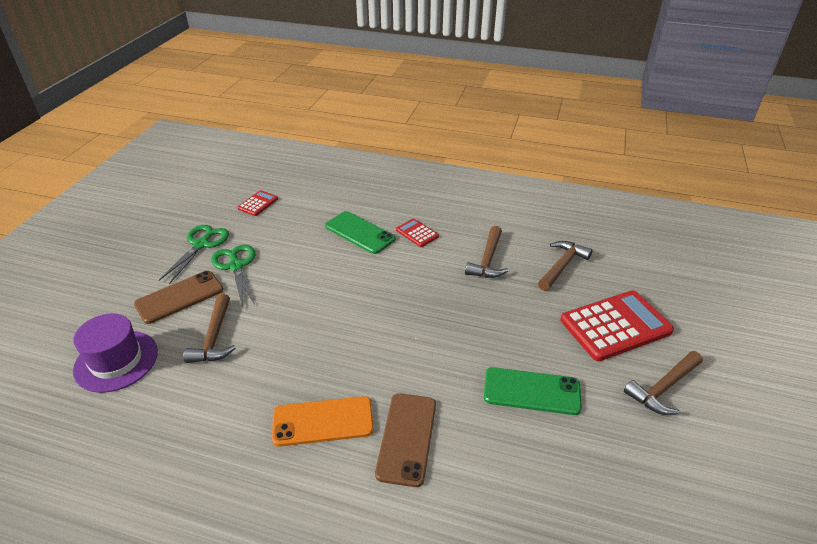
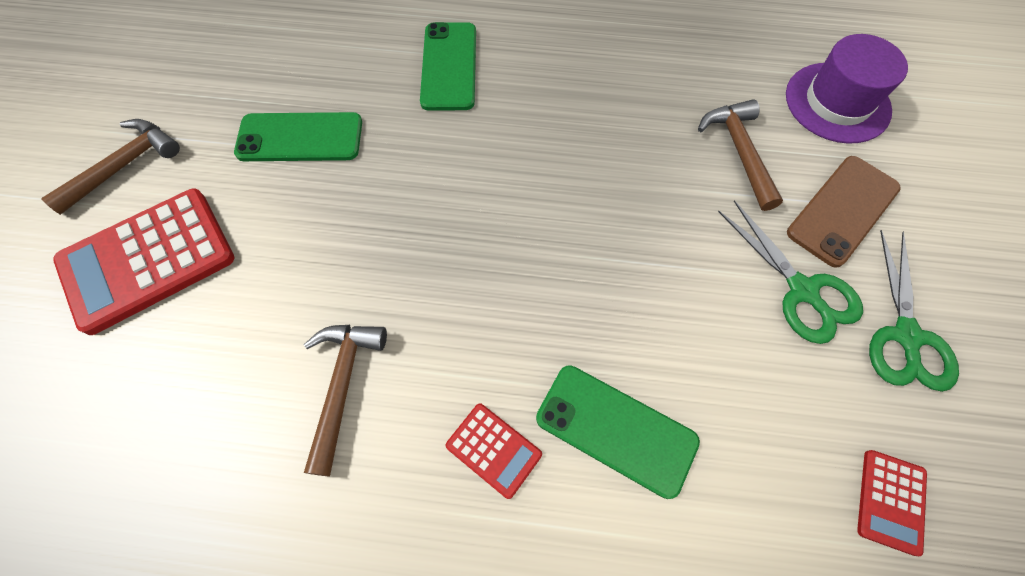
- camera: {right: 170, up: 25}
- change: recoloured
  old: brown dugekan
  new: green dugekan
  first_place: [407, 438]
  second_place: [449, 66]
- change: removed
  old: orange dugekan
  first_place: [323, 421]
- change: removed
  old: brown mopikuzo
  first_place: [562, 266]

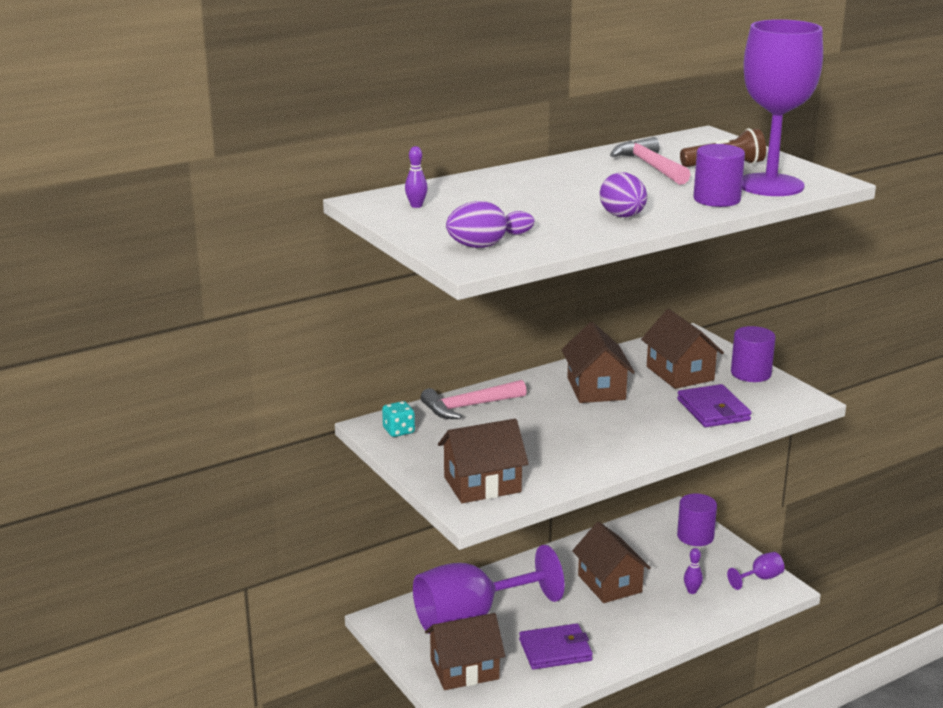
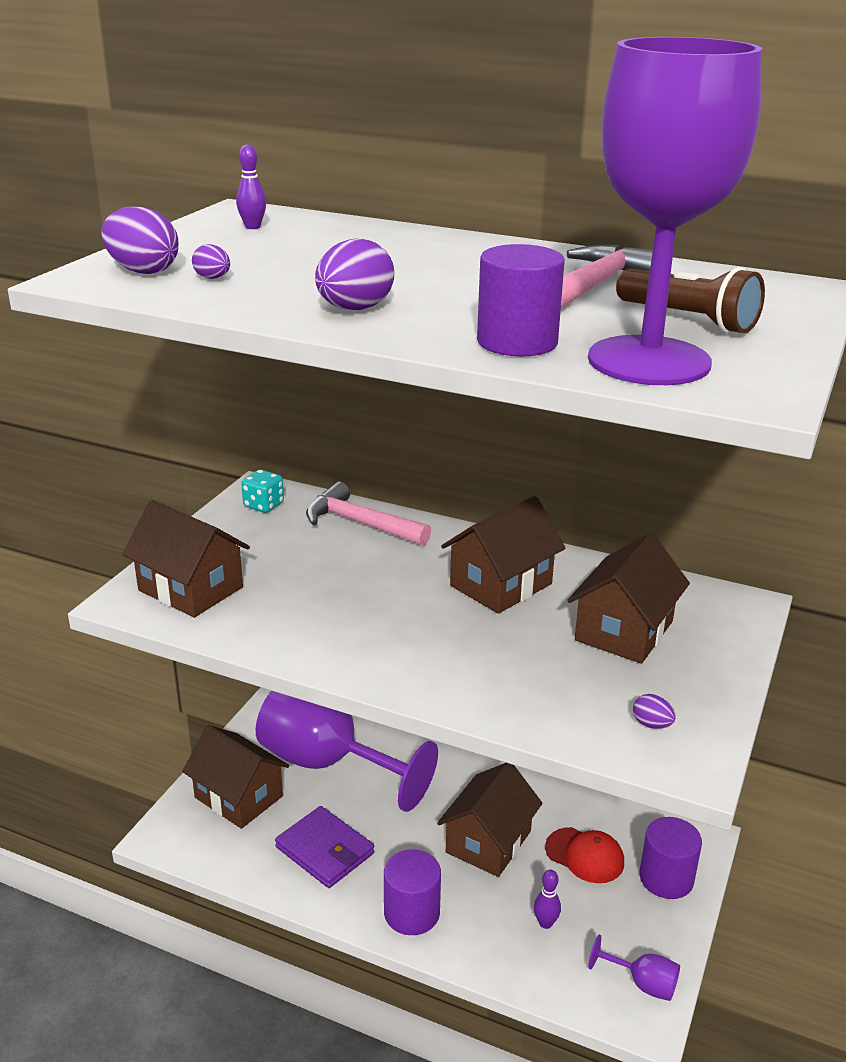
- camera: {right: 55, up: 5}
- change: moved
  old: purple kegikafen
  first_place: [751, 373]
  second_place: [411, 913]
- change: added
  new: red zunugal
  second_place: [585, 855]
- change: added
  new: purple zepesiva
  second_place: [651, 724]
- change: removed
  old: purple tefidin
  first_place: [713, 410]

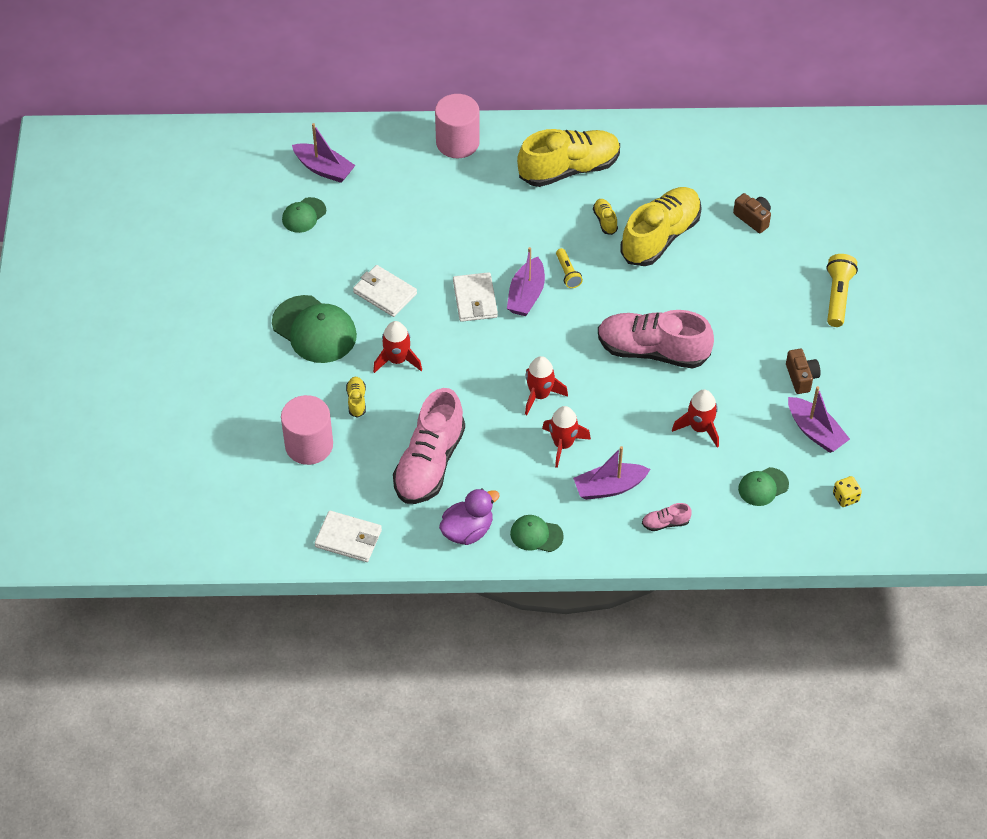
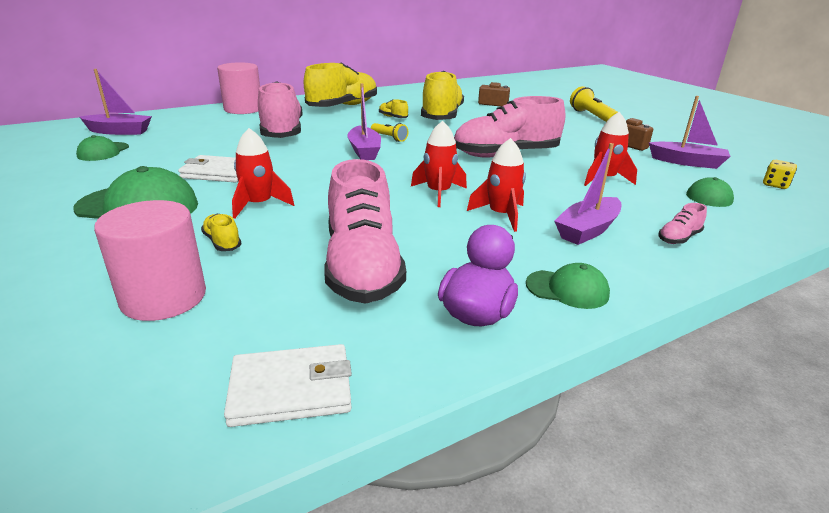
- camera: {right: -30, up: -25}
- change: added
  new: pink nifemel
  second_place: [282, 132]
- change: turned
  old: green zunugal
  first_place: [536, 535]
  second_place: [567, 289]
  degrees: -150
- change: removed
  old: white tefidin
  first_place: [475, 299]

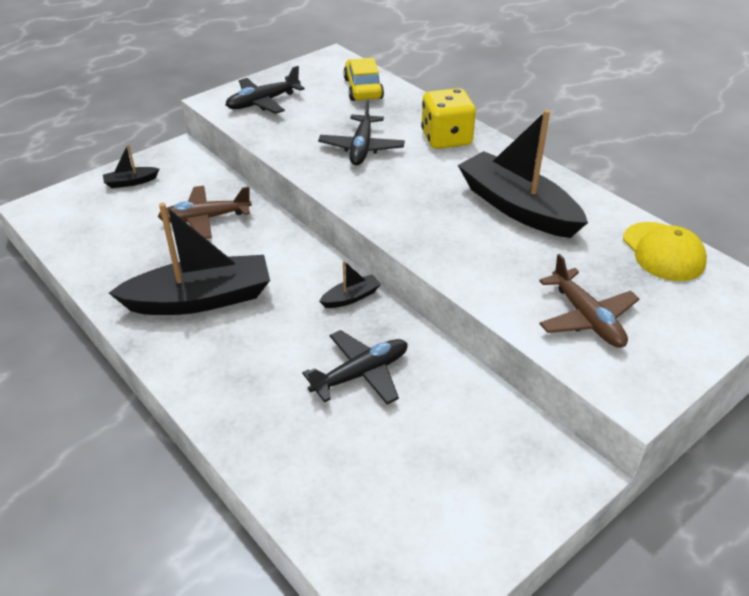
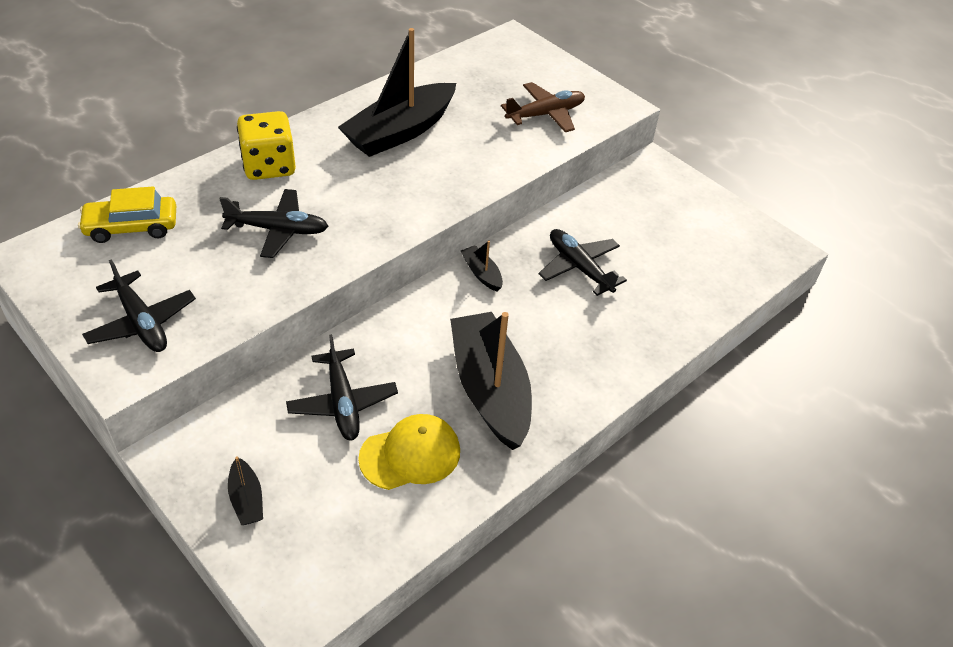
- camera: {right: -95, up: 5}
- change: recoloured
  old: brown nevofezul
  new: black nevofezul
  first_place: [205, 218]
  second_place: [342, 403]
- change: moved
  old: yellow zunugal
  first_place: [663, 252]
  second_place: [410, 454]

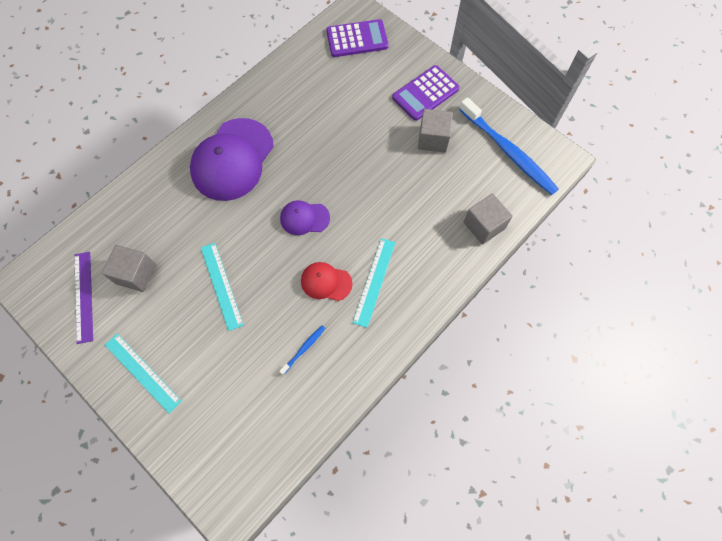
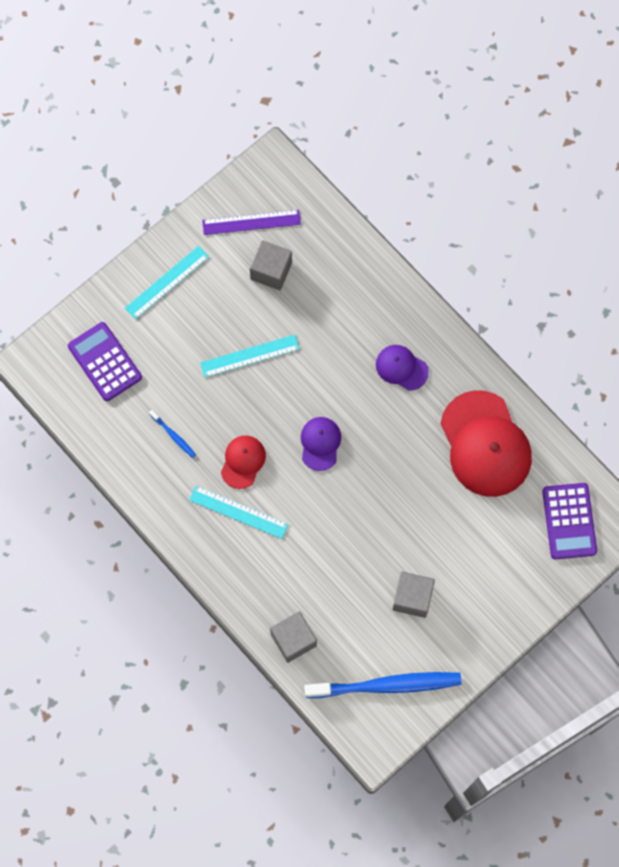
- camera: {right: 95, up: 5}
- change: moved
  old: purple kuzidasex
  first_place: [425, 93]
  second_place: [105, 362]
- change: turned
  old: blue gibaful
  first_place: [509, 152]
  second_place: [387, 685]
  degrees: -150
- change: resized
  old: purple zunugal
  first_place: [232, 160]
  second_place: [401, 368]
  factor: 0.5
- change: added
  new: red zunugal
  second_place: [485, 444]

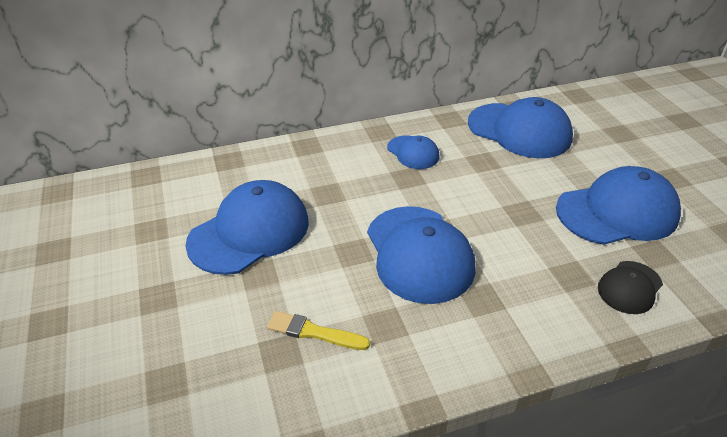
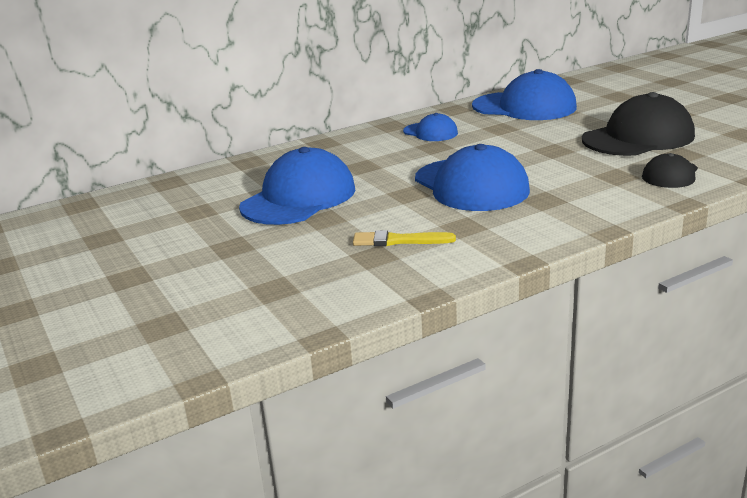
- camera: {right: -10, up: -15}
- change: recoloured
  old: blue zunugal
  new: black zunugal
  first_place: [617, 212]
  second_place: [638, 137]

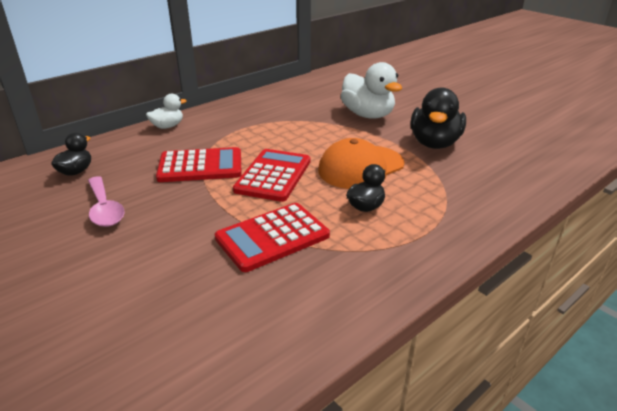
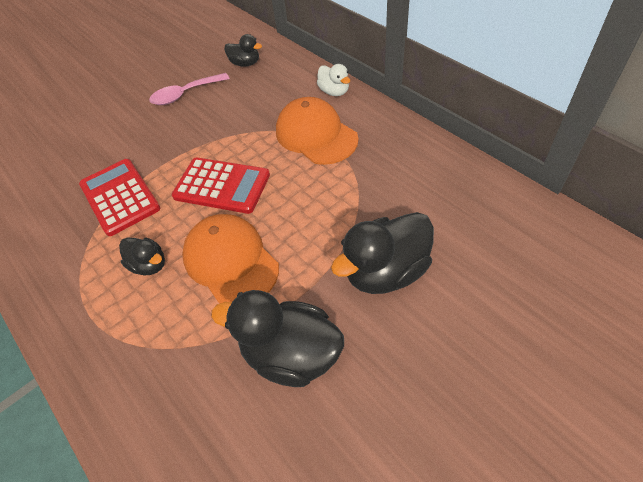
- camera: {right: 95, up: 20}
- change: added
  new: orange zunugal
  second_place: [316, 135]
- change: recoloured
  old: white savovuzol
  new: black savovuzol
  first_place: [367, 115]
  second_place: [385, 271]
- change: removed
  old: red kuzidasex
  first_place: [200, 166]

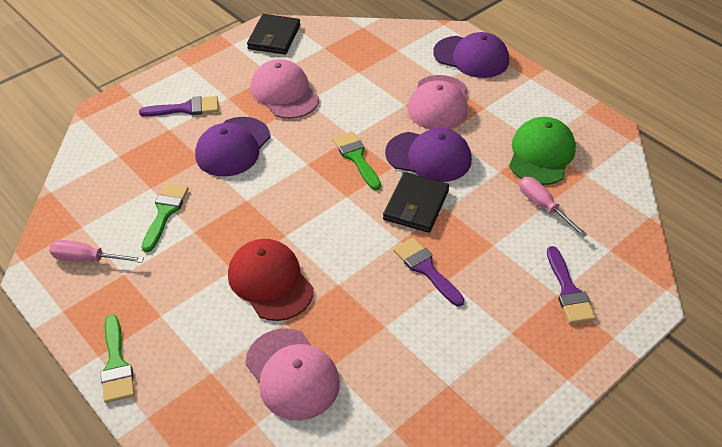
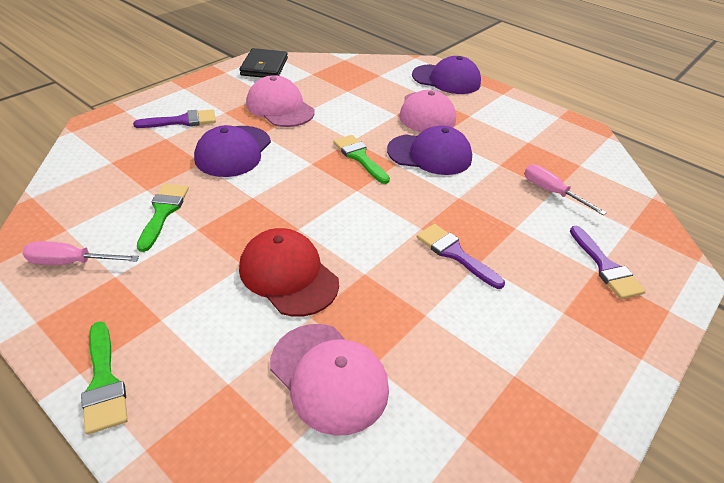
- camera: {right: -10, up: -5}
- change: removed
  old: black tefidin
  first_place: [416, 205]
- change: removed
  old: green zunugal
  first_place: [541, 154]

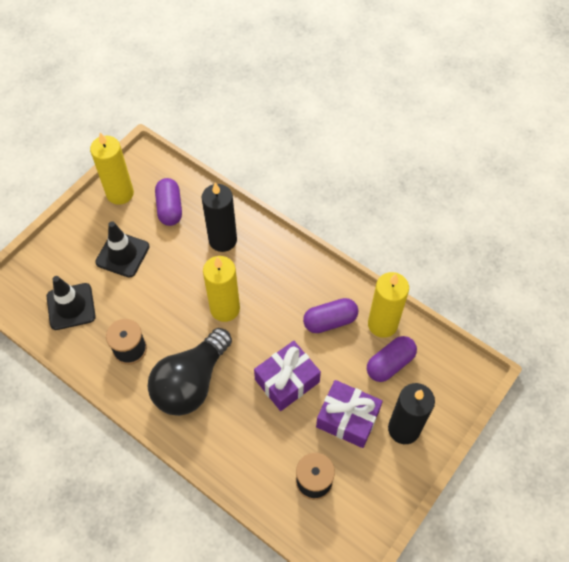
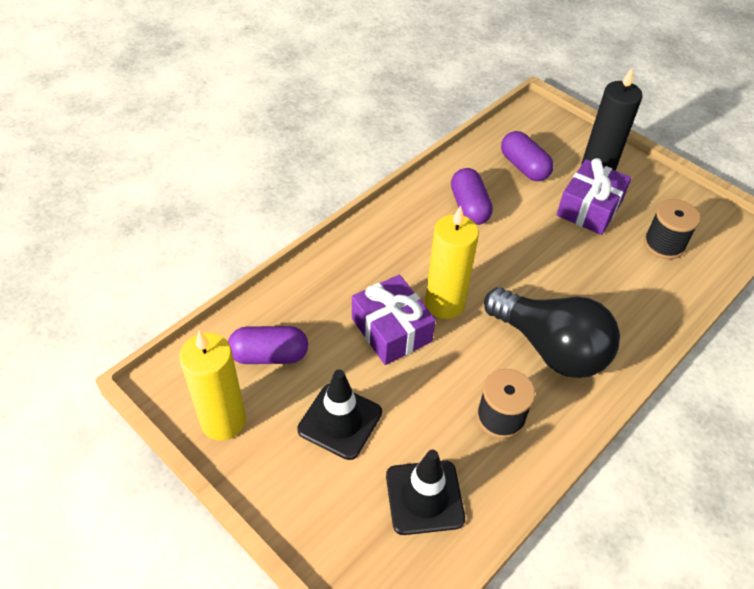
- camera: {right: -85, up: -10}
- change: moved
  old: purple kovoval
  first_place: [287, 381]
  second_place: [391, 330]
- change: removed
  old: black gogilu
  first_place: [222, 240]
- change: removed
  old: yellow gogilu
  first_place: [382, 324]

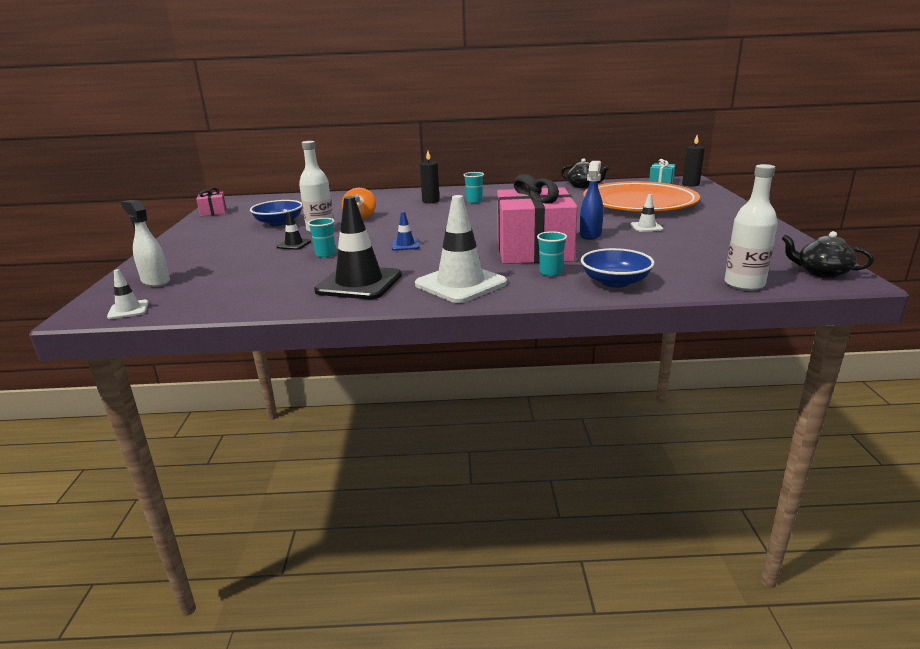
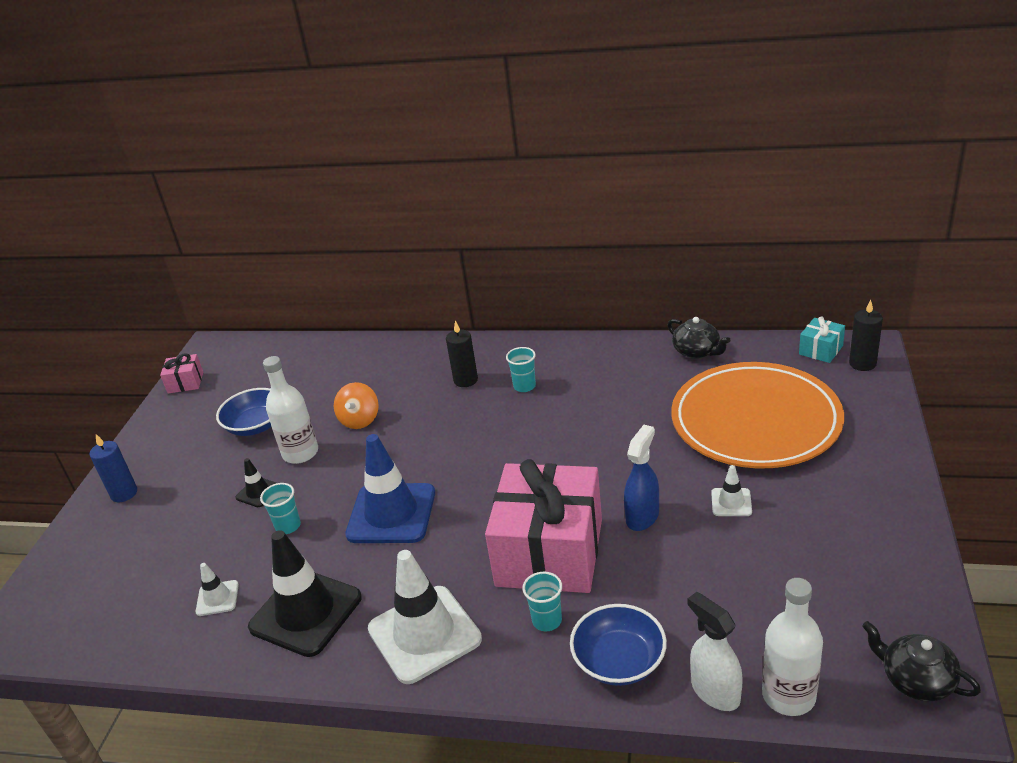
- camera: {right: 15, up: 10}
- change: added
  new: blue gogilu
  second_place: [124, 493]
- change: moved
  old: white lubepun
  first_place: [128, 310]
  second_place: [217, 598]
- change: resized
  old: blue lubepun
  first_place: [405, 245]
  second_place: [391, 514]
  factor: 2.18
- change: moved
  old: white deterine
  first_place: [155, 281]
  second_place: [715, 691]

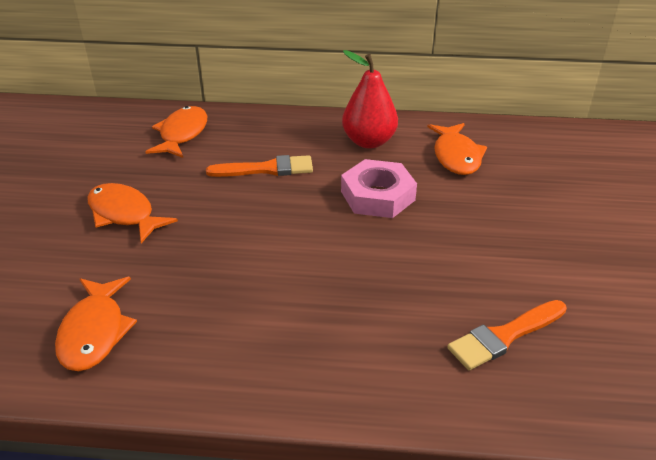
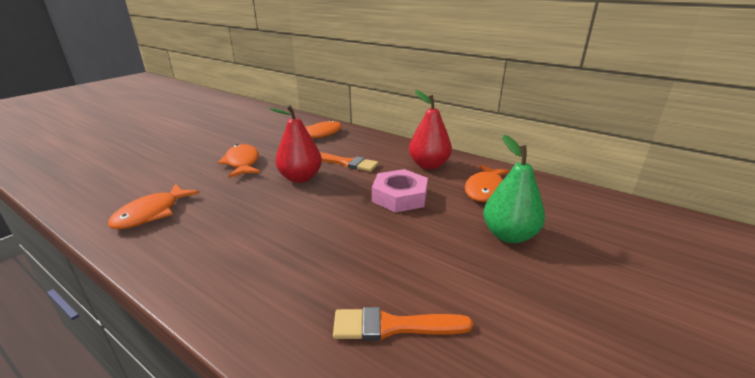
- camera: {right: 30, up: -10}
- change: added
  new: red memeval
  second_place: [300, 178]
- change: added
  new: green memeval
  second_place: [509, 235]

